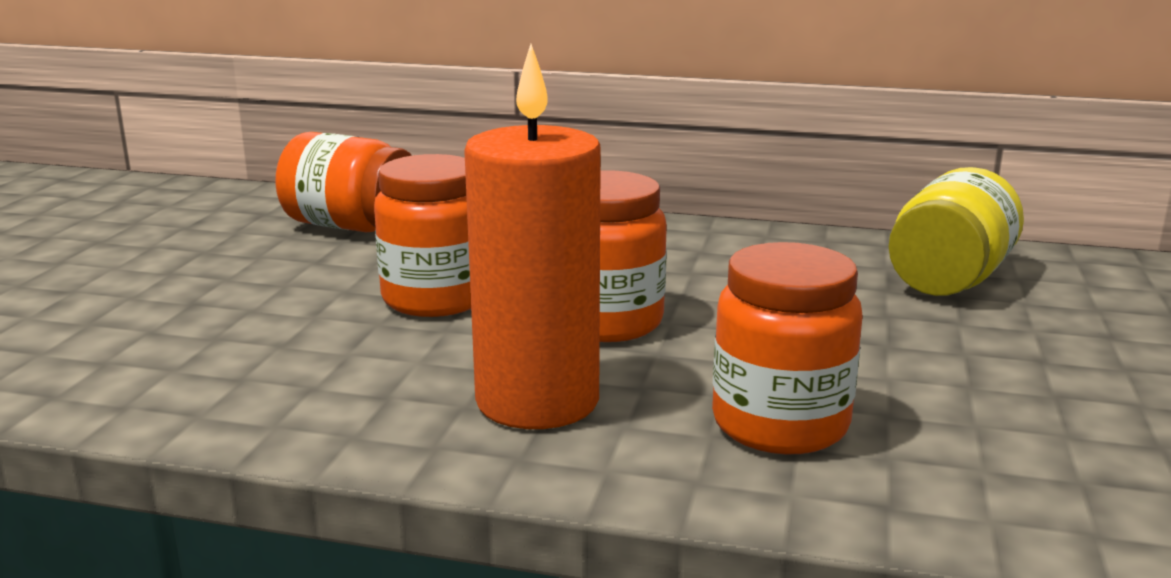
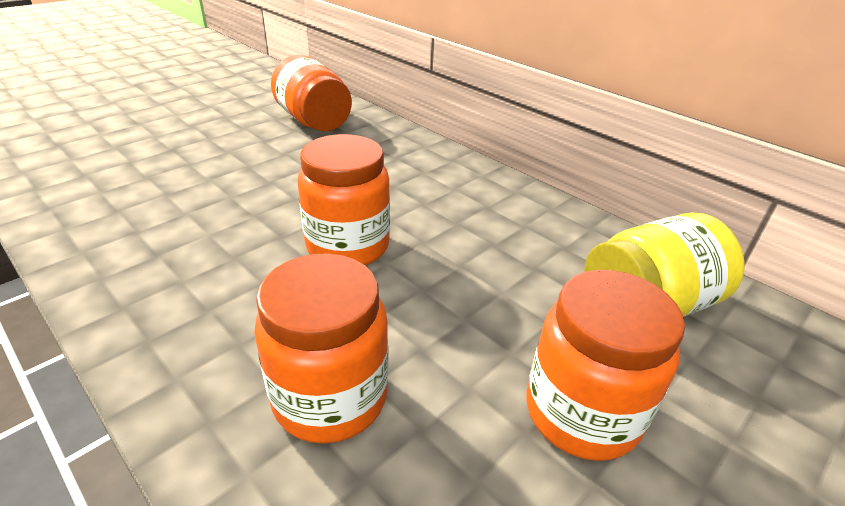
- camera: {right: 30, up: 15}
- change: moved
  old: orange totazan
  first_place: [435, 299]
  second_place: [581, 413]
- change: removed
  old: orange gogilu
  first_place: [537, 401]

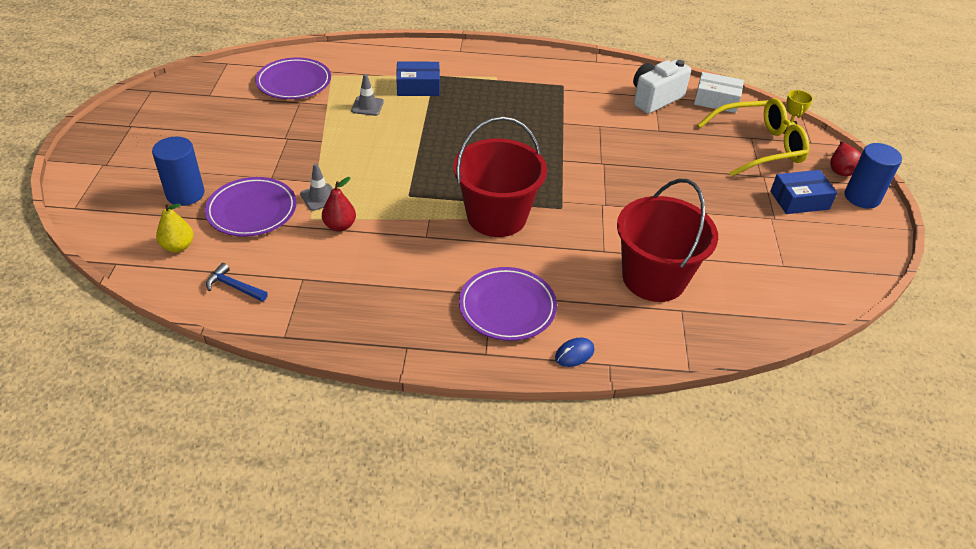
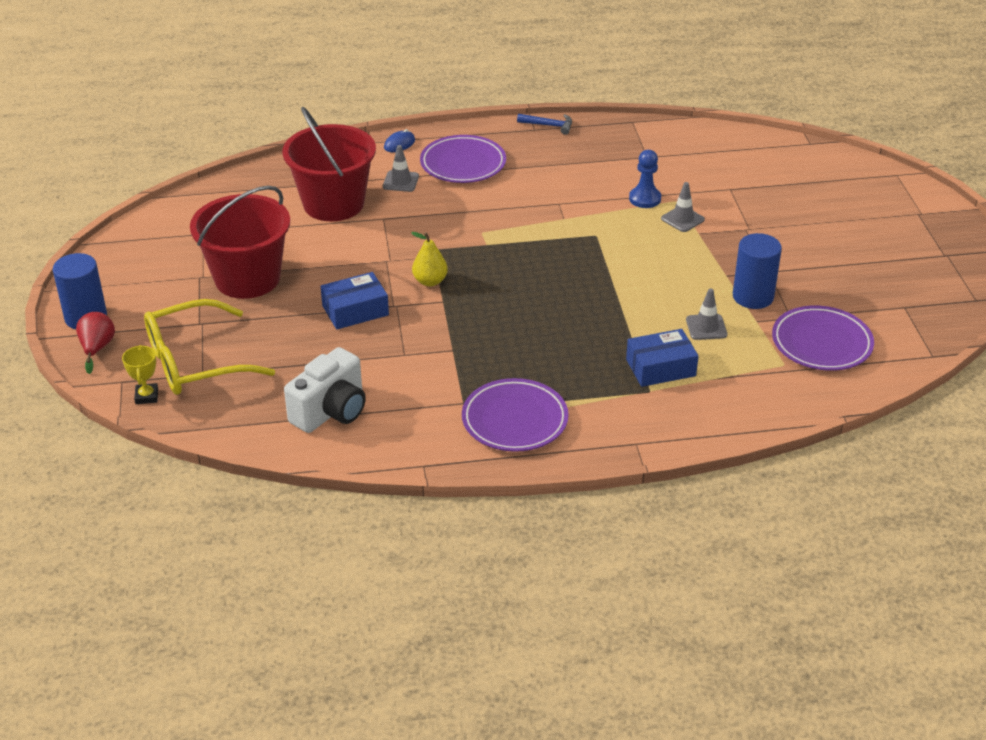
- camera: {right: 170, up: -5}
- change: moved
  old: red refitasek
  first_place: [496, 216]
  second_place: [247, 278]
- change: moved
  old: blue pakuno
  first_place: [799, 200]
  second_place: [355, 310]
- change: added
  new: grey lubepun
  second_place: [400, 181]
- change: moved
  old: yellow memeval
  first_place: [178, 246]
  second_place: [430, 281]
- change: moved
  old: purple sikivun
  first_place: [252, 211]
  second_place: [514, 420]
- change: moved
  old: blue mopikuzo
  first_place: [234, 286]
  second_place: [549, 125]
- change: replaced
  old: red memeval
  new: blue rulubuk
  first_place: [340, 226]
  second_place: [645, 199]
- change: moved
  old: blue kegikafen
  first_place: [185, 194]
  second_place: [753, 297]
- change: removed
  old: white pakuno
  first_place: [716, 100]

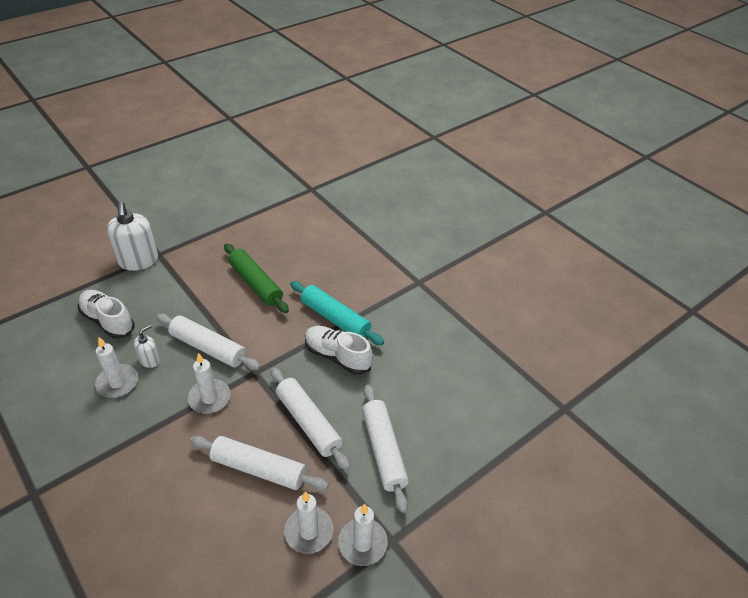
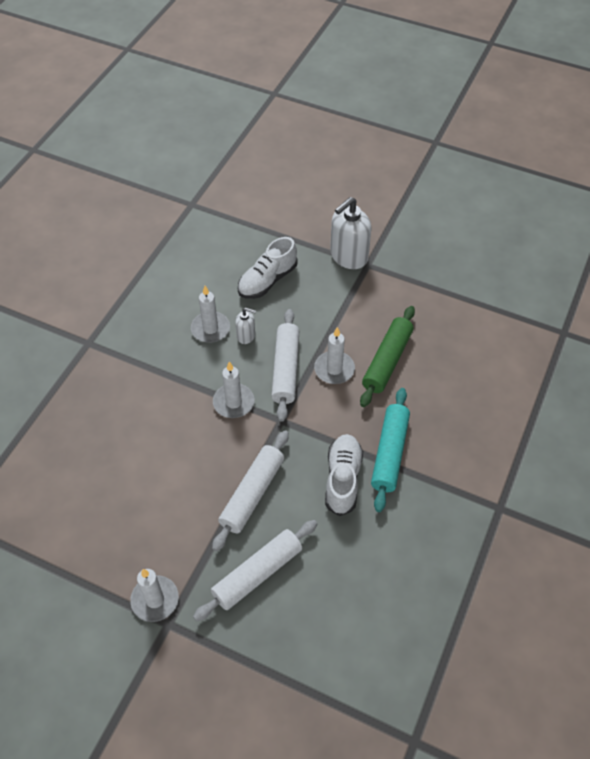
- camera: {right: 65, up: 10}
- change: turned
  old: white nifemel
  first_place: [108, 321]
  second_place: [267, 280]
  degrees: -150
- change: moved
  old: white gogilu
  first_place: [309, 531]
  second_place: [334, 369]
- change: removed
  old: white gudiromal
  first_place: [258, 469]

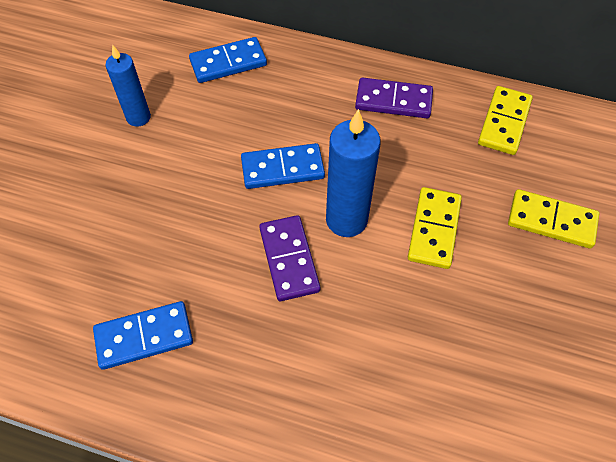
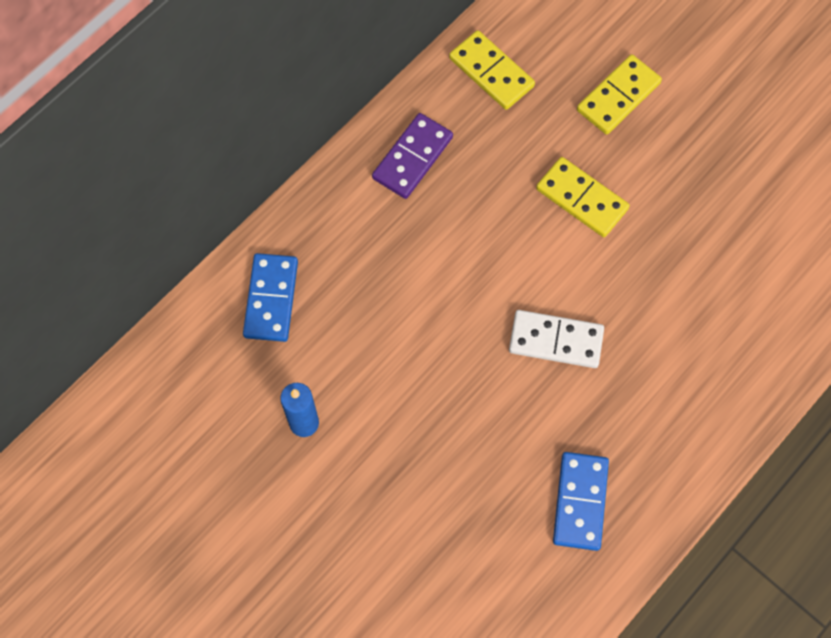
- camera: {right: -65, up: 10}
- change: recoloured
  old: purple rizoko
  new: white rizoko
  first_place: [289, 259]
  second_place: [555, 341]
- change: removed
  old: blue rizoko
  first_place: [282, 169]
- change: removed
  old: blue gogilu
  first_place: [346, 220]

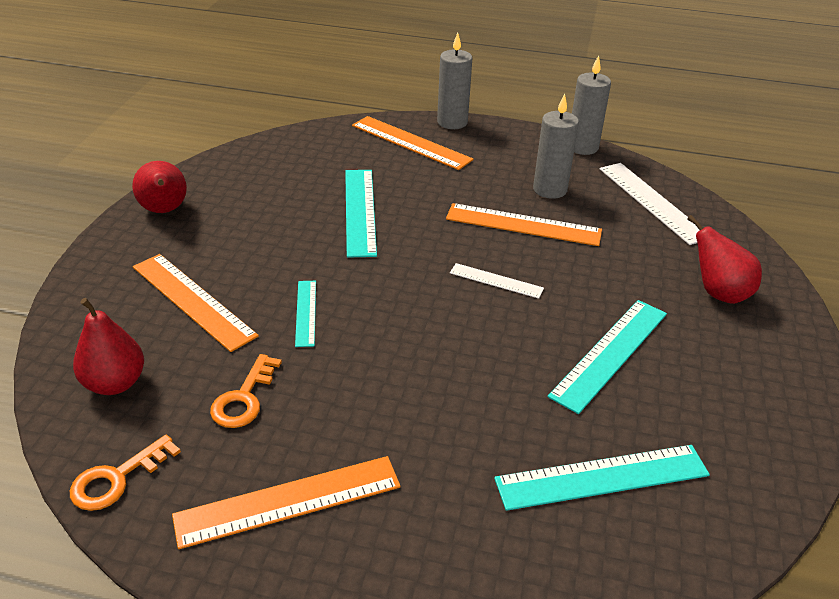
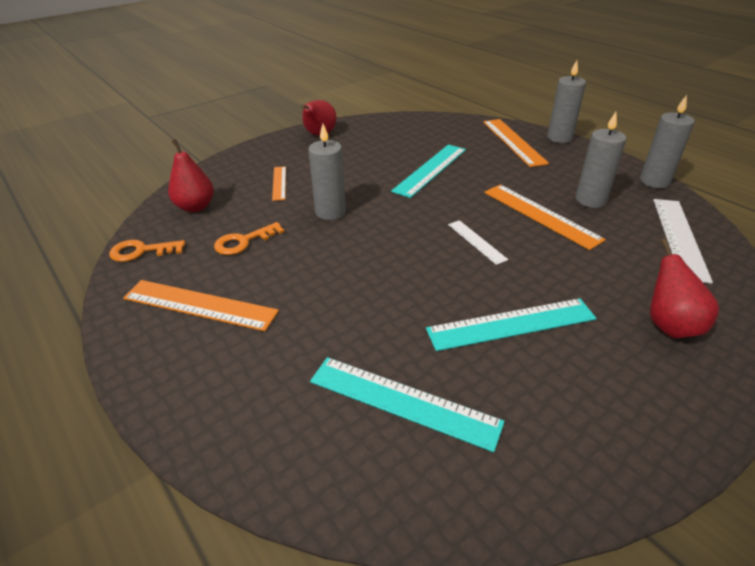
- camera: {right: 40, up: 0}
- change: resized
  old: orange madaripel
  first_place: [193, 300]
  second_place: [279, 183]
  factor: 0.56
- change: replaced
  old: turquoise madaripel
  new: grey gogilu
  first_place: [306, 312]
  second_place: [330, 212]

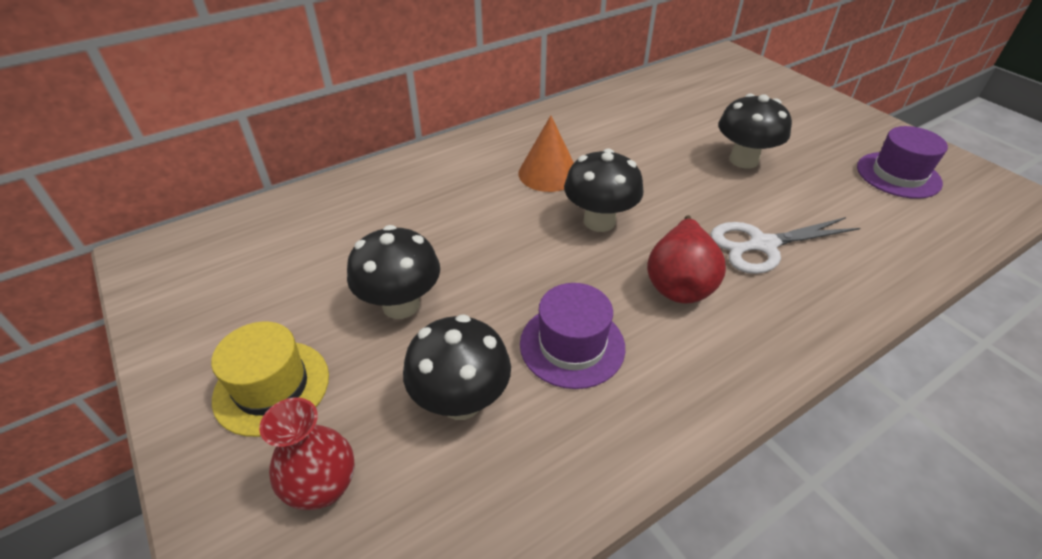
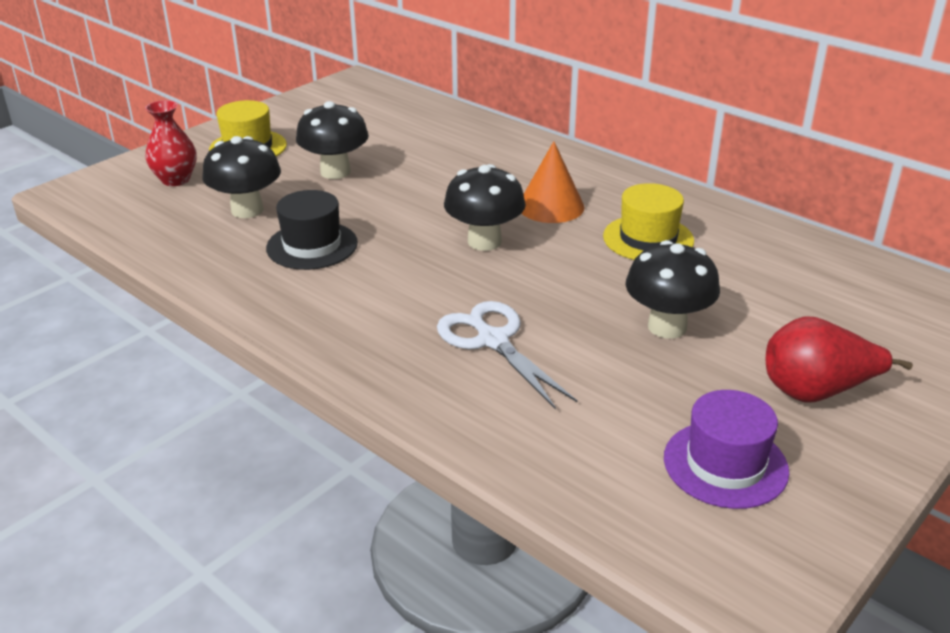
- camera: {right: 75, up: -10}
- change: recoloured
  old: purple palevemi
  new: black palevemi
  first_place: [572, 345]
  second_place: [312, 245]
- change: added
  new: yellow palevemi
  second_place: [648, 239]
- change: moved
  old: red memeval
  first_place: [679, 283]
  second_place: [816, 392]

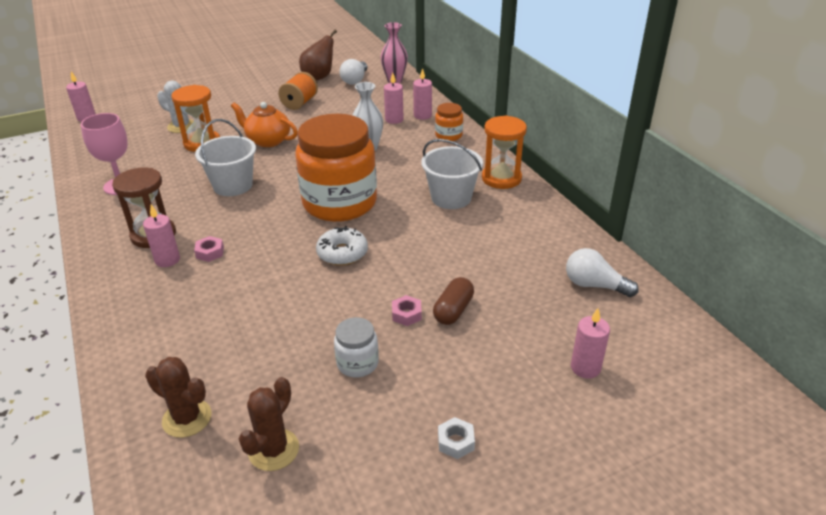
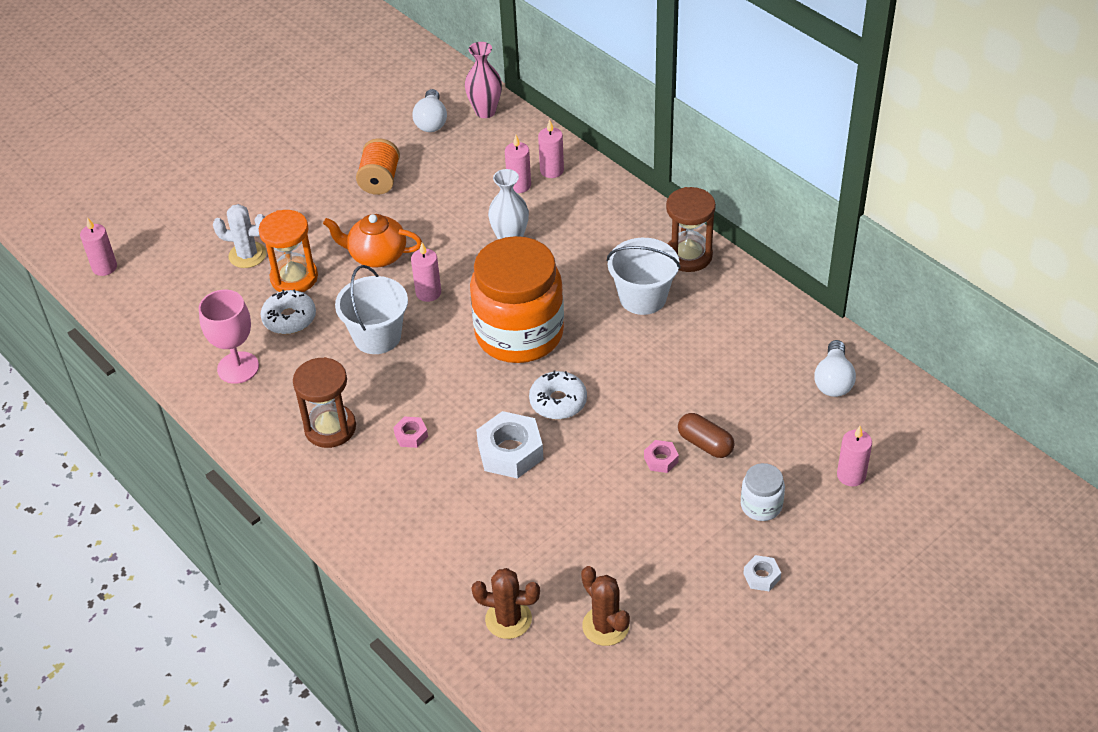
- camera: {right: -15, up: 10}
- change: added
  new: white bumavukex
  second_place: [289, 318]
- change: moved
  old: pink gogilu
  first_place: [167, 260]
  second_place: [428, 293]
- change: added
  new: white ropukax
  second_place: [510, 451]
- change: turned
  old: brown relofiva
  first_place: [273, 450]
  second_place: [605, 626]
  degrees: -45
- change: recoloured
  old: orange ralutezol
  new: brown ralutezol
  first_place: [501, 178]
  second_place: [688, 255]
- change: turned
  old: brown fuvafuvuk
  first_place: [453, 310]
  second_place: [705, 444]
  degrees: -60
- change: moved
  old: white totazan
  first_place: [357, 363]
  second_place: [761, 505]
- change: turned
  old: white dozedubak
  first_place: [594, 285]
  second_place: [833, 380]
  degrees: -90
- change: removed
  old: brown memeval
  first_place: [319, 77]
- change: removed
  old: orange totazan
  first_place: [448, 135]

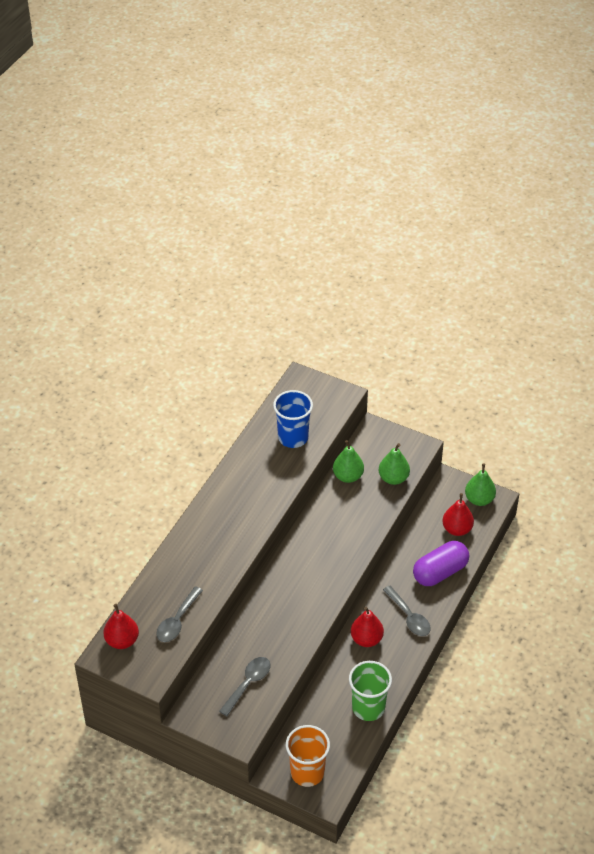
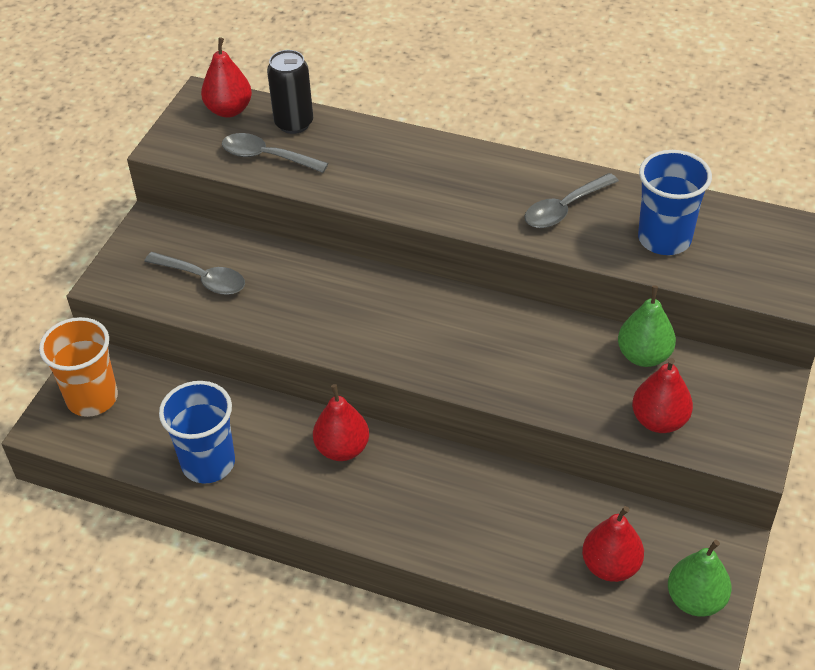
- camera: {right: 85, up: 0}
- change: recoloured
  old: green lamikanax
  new: blue lamikanax
  first_place: [368, 708]
  second_place: [208, 463]
- change: added
  new: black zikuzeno
  second_place: [294, 123]
- change: moved
  old: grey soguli
  first_place: [409, 617]
  second_place: [564, 209]
- change: recoloured
  old: green memeval
  new: red memeval
  first_place: [393, 478]
  second_place: [659, 420]
- change: removed
  old: purple fuvafuvuk
  first_place: [440, 572]

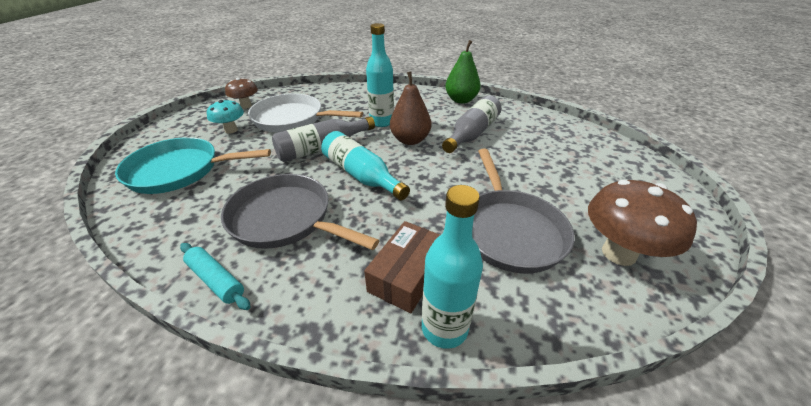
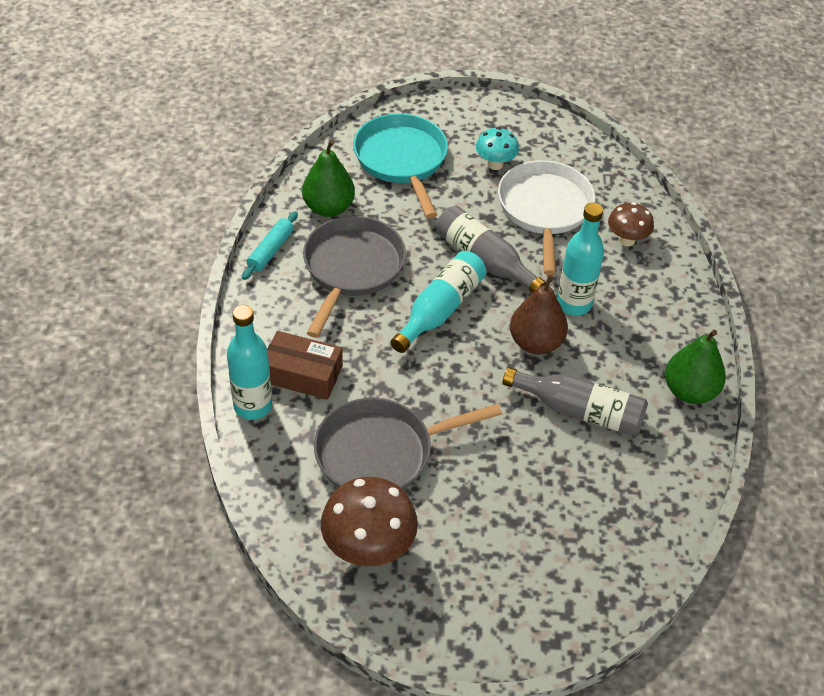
- camera: {right: 75, up: 10}
- change: added
  new: green memeval
  second_place: [328, 208]
- change: moved
  old: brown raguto
  first_place: [246, 106]
  second_place: [626, 240]

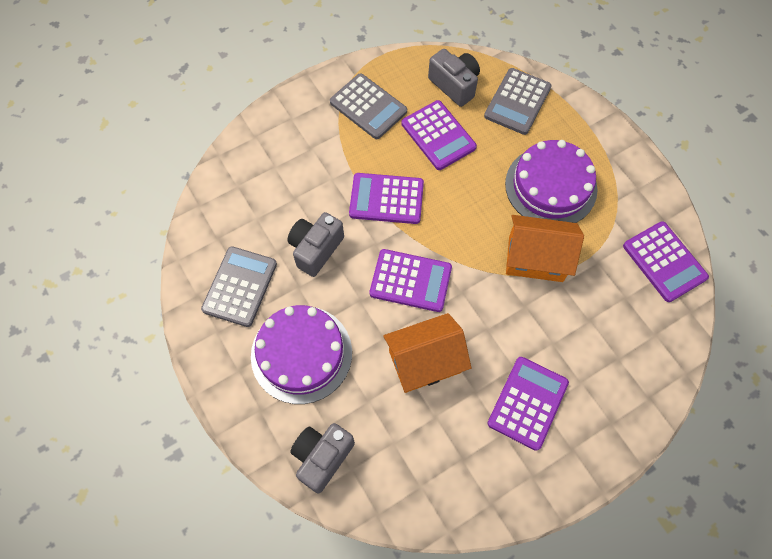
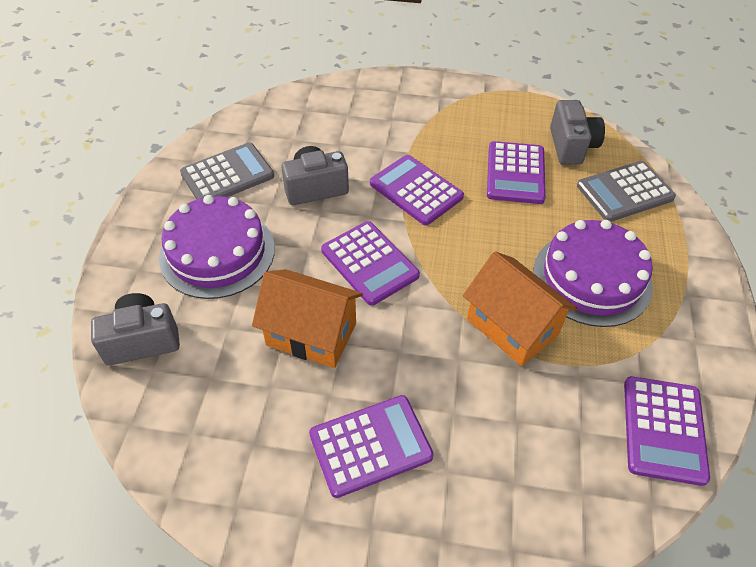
- camera: {right: 40, up: -15}
- change: removed
  old: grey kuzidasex
  first_place: [368, 107]

